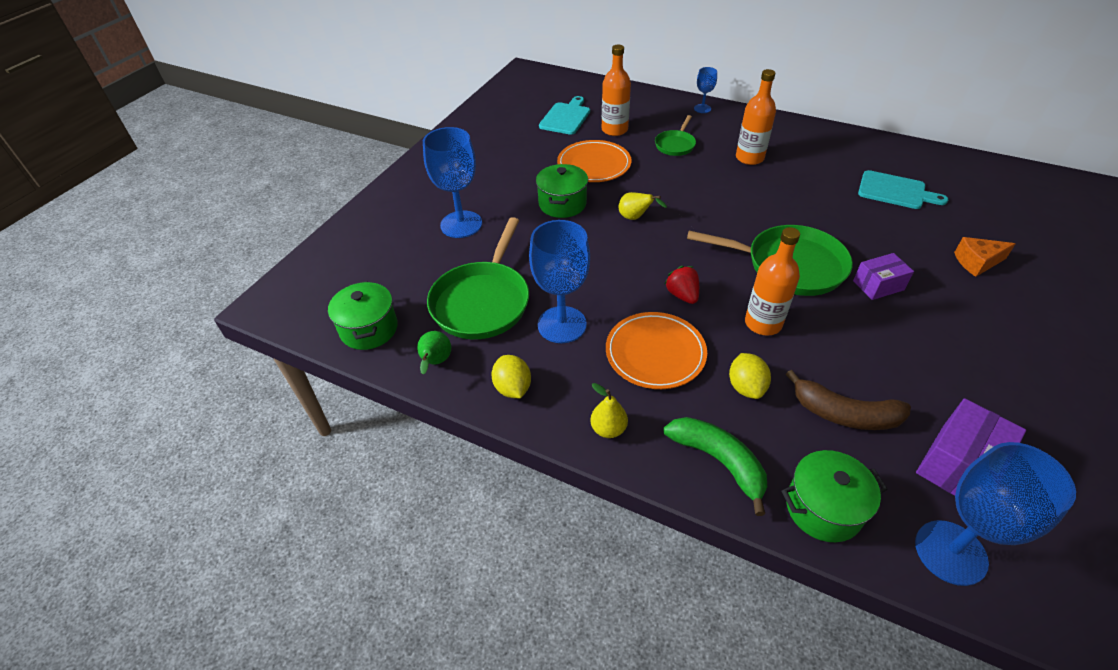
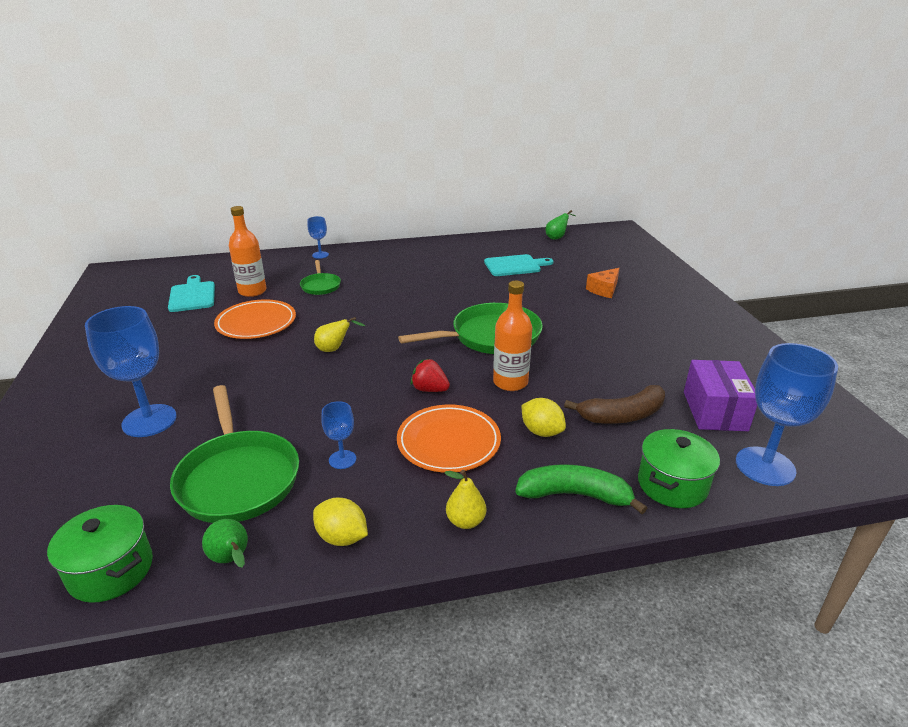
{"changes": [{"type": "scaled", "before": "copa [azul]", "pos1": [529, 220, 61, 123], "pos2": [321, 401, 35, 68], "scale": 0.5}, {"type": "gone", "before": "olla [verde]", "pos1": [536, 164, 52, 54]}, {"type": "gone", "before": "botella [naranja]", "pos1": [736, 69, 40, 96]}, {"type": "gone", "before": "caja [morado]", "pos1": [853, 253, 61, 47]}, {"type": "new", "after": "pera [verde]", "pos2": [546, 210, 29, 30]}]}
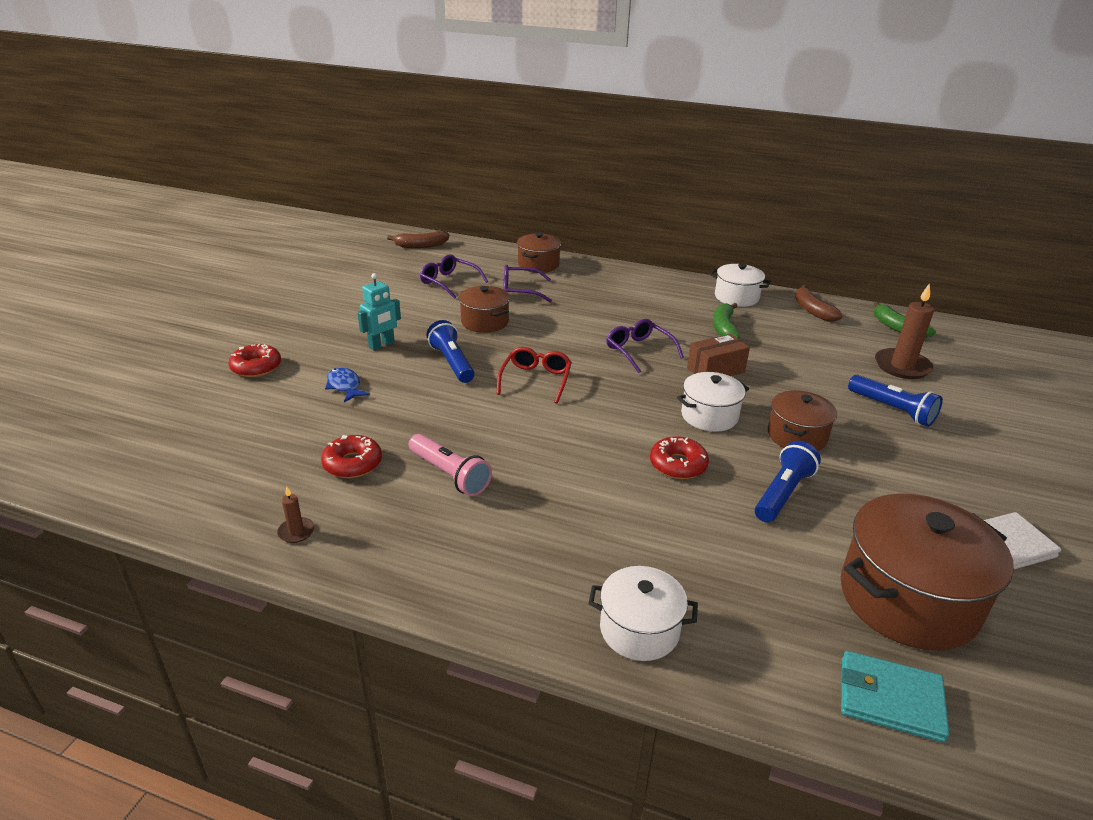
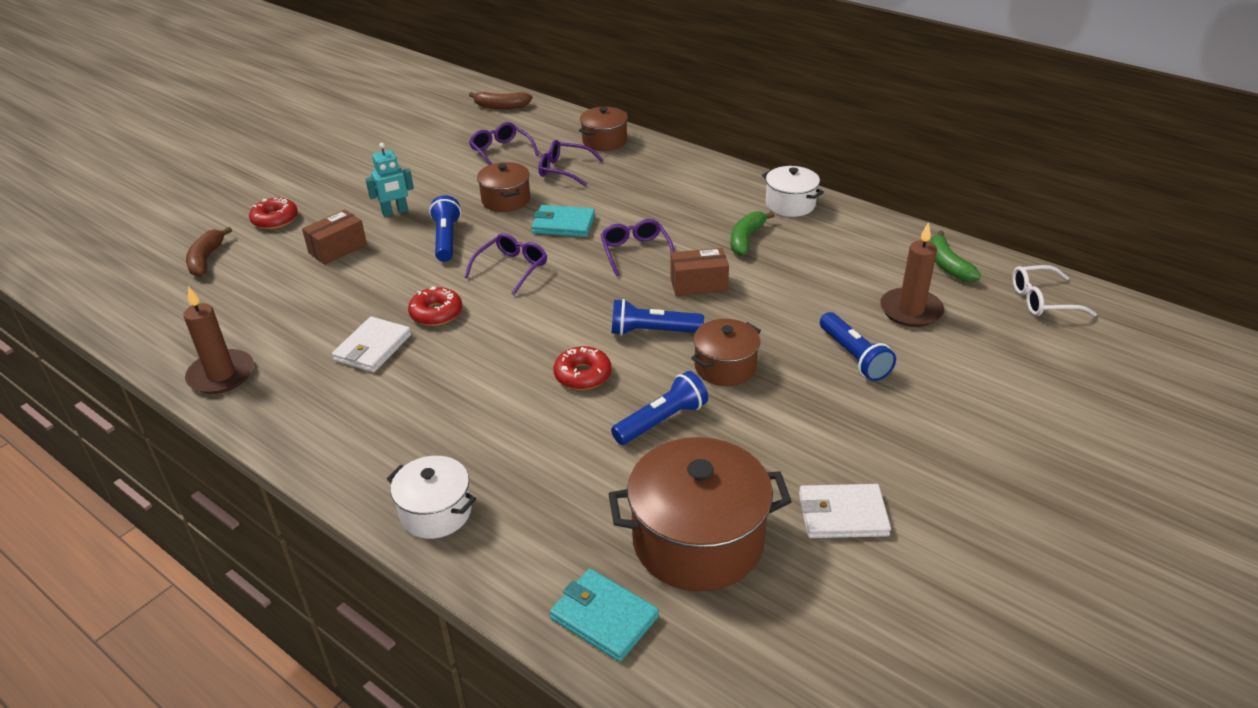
{"changes": [{"type": "scaled", "before": "vela [marrón]", "pos1": [277, 487, 38, 56], "pos2": [183, 286, 71, 108], "scale": 2.1}, {"type": "shifted", "before": "rosquilla [rojo]", "pos1": [321, 435, 61, 43], "pos2": [408, 286, 54, 40]}, {"type": "swapped", "before": "pez [azul]", "after": "caja [marrón]", "pos1": [325, 367, 45, 35], "pos2": [302, 210, 65, 55]}, {"type": "swapped", "before": "lámpara de mano [rosa]", "after": "cartera [blanco]", "pos1": [409, 434, 83, 62], "pos2": [332, 316, 79, 56]}, {"type": "repainted", "before": "gafas [rojo]", "after": "gafas [morado]", "pos1": [497, 347, 75, 57], "pos2": [465, 233, 82, 62]}, {"type": "swapped", "before": "olla [blanco]", "after": "lámpara de mano [azul]", "pos1": [677, 372, 72, 60], "pos2": [612, 299, 92, 37]}, {"type": "shifted", "before": "plátano [marrón]", "pos1": [795, 285, 48, 37], "pos2": [186, 227, 46, 50]}, {"type": "new", "after": "cartera [turquesa]", "pos2": [531, 205, 64, 32]}, {"type": "new", "after": "gafas [blanco]", "pos2": [1012, 265, 85, 51]}]}
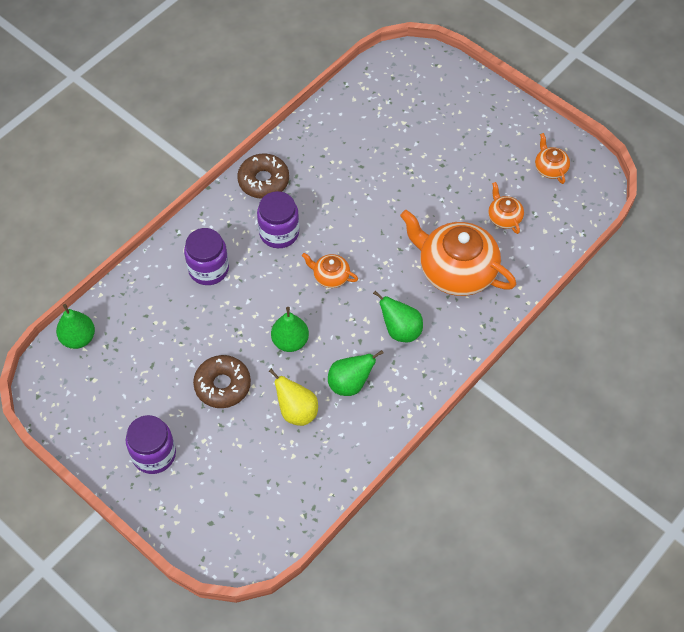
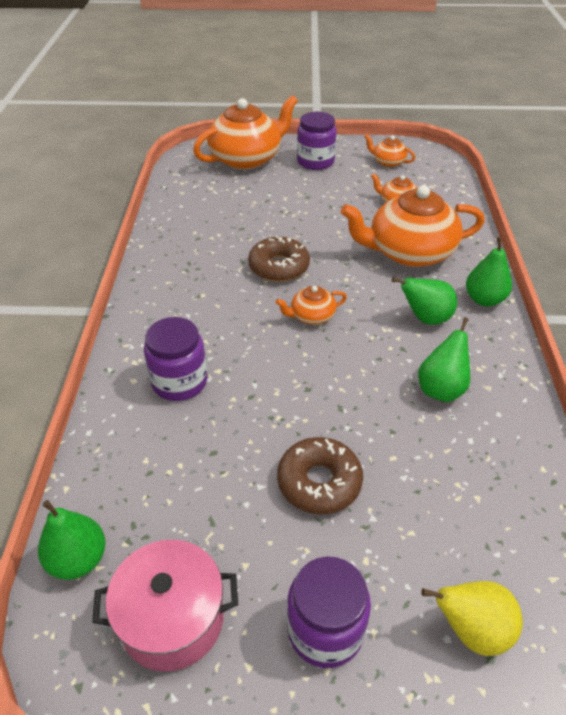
{"changes": [{"type": "shifted", "before": "rosquilla [marrón]", "pos1": [237, 153, 52, 46], "pos2": [248, 236, 62, 46]}, {"type": "shifted", "before": "tarro [morado]", "pos1": [257, 191, 42, 57], "pos2": [297, 112, 40, 58]}, {"type": "shifted", "before": "pera [amarillo]", "pos1": [269, 369, 49, 57], "pos2": [422, 581, 101, 75]}, {"type": "shifted", "before": "pera [verde]", "pos1": [271, 307, 38, 45], "pos2": [466, 237, 46, 69]}, {"type": "new", "after": "olla [rosa]", "pos2": [92, 540, 146, 132]}, {"type": "new", "after": "tetera [naranja]", "pos2": [193, 95, 105, 75]}]}
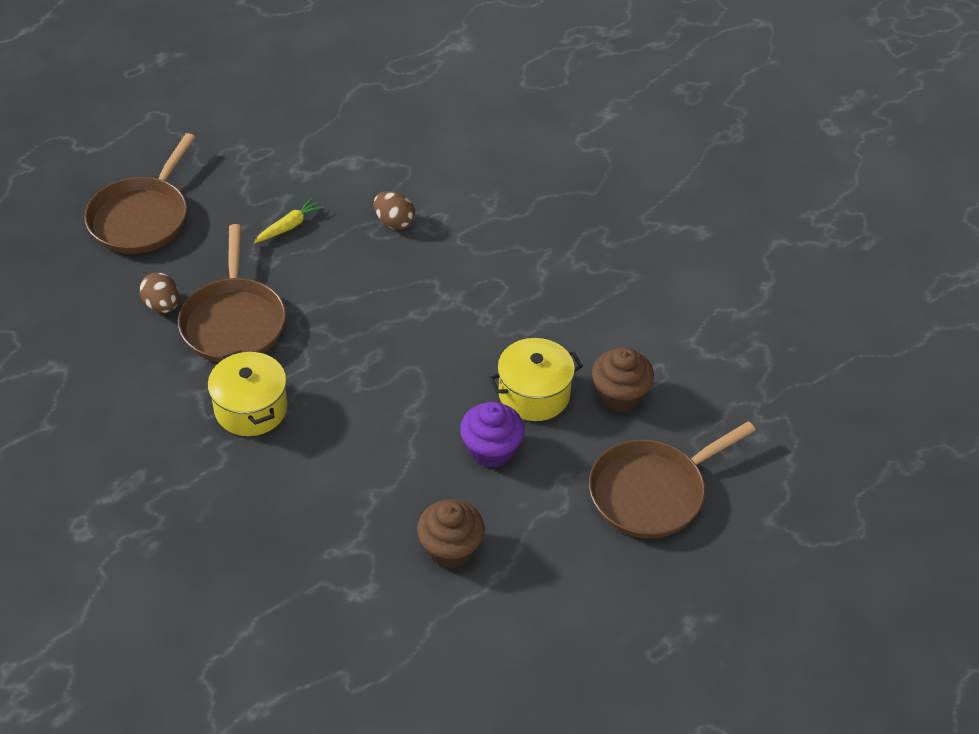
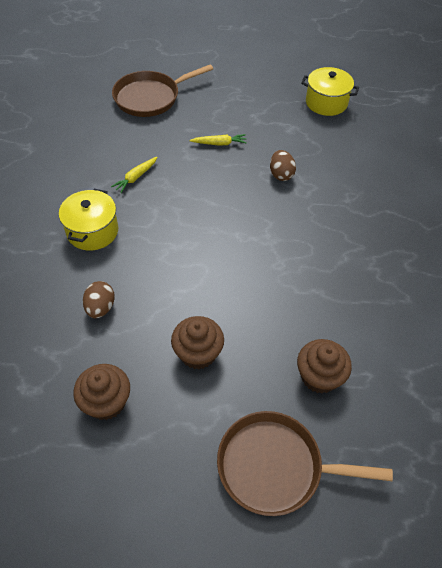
{"changes": [{"type": "shifted", "before": "huevo [marrón]", "pos1": [139, 272, 40, 41], "pos2": [83, 281, 32, 37]}, {"type": "swapped", "before": "sartén [marrón]", "after": "zanahoria [amarillo]", "pos1": [178, 224, 108, 138], "pos2": [111, 157, 46, 36]}, {"type": "repainted", "before": "magdalena [morado]", "after": "magdalena [marrón]", "pos1": [460, 402, 64, 66], "pos2": [171, 316, 53, 53]}, {"type": "shifted", "before": "olla [amarillo]", "pos1": [489, 338, 94, 83], "pos2": [301, 67, 58, 49]}]}
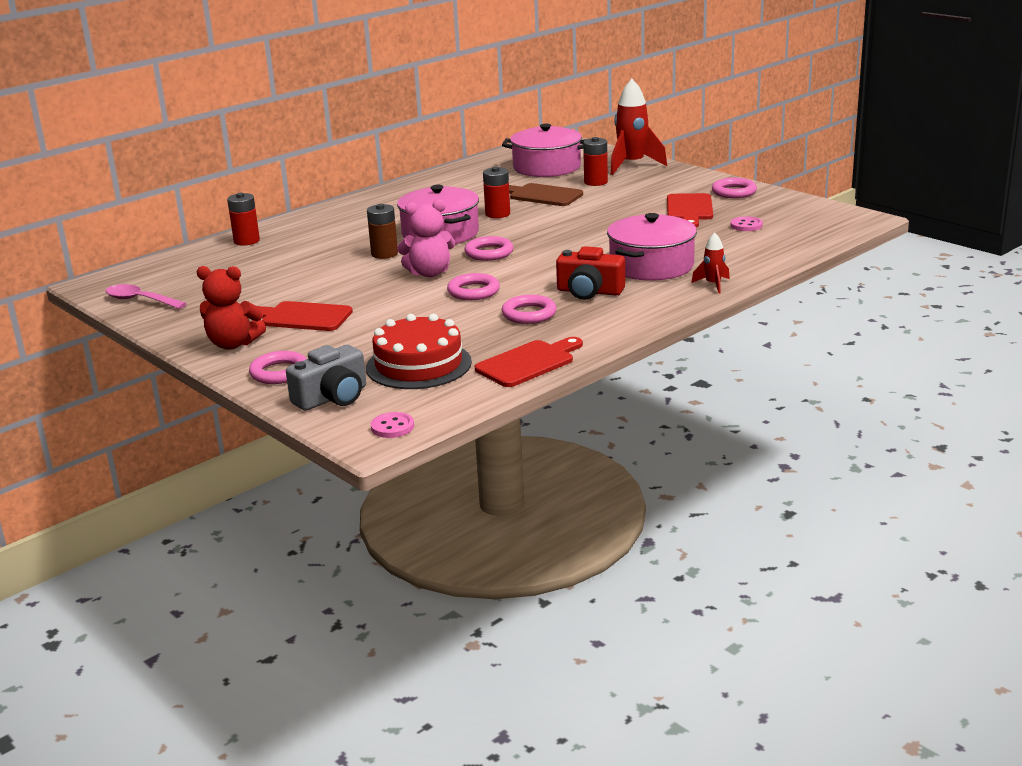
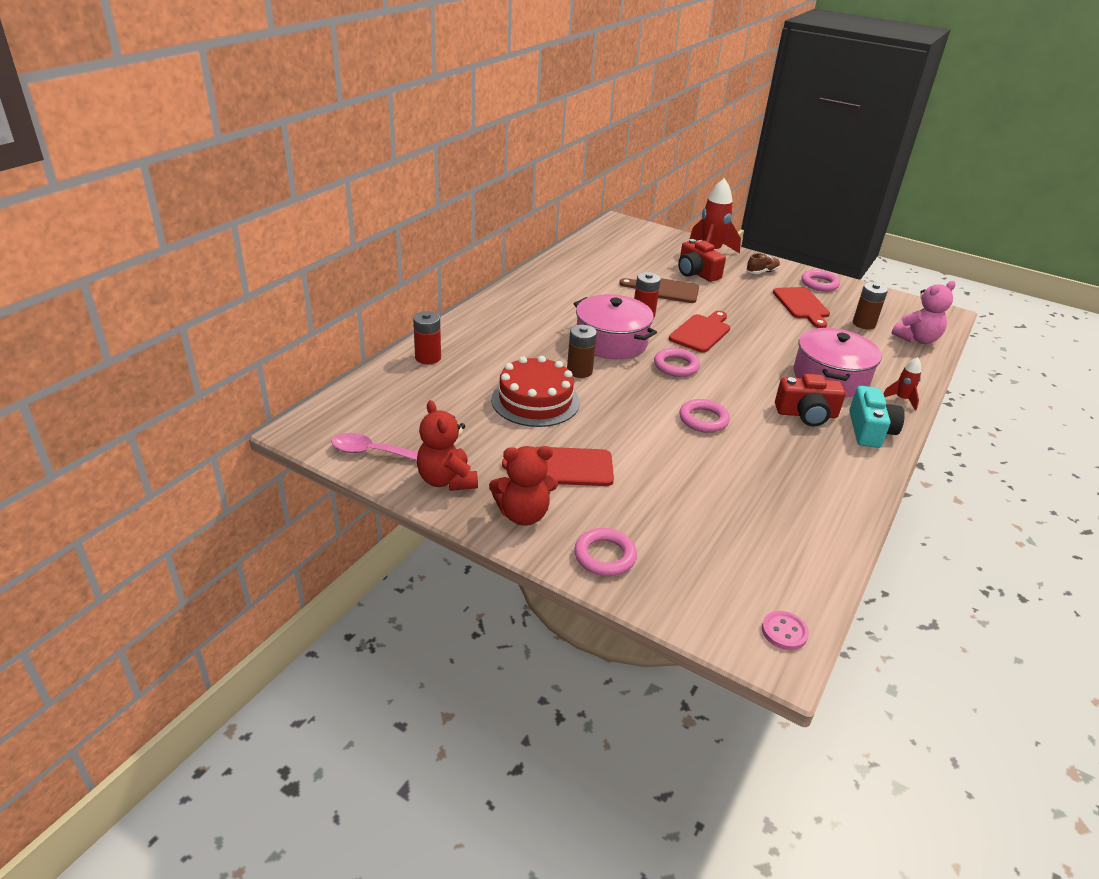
{"changes": [{"type": "gone", "before": "cámara [gris]", "pos1": [286, 345, 80, 66]}, {"type": "shifted", "before": "tarta [rojo]", "pos1": [366, 314, 106, 75], "pos2": [491, 356, 89, 71]}, {"type": "shifted", "before": "osito [rosa]", "pos1": [397, 199, 58, 78], "pos2": [892, 281, 64, 63]}, {"type": "shifted", "before": "tabla de cortar [rojo]", "pos1": [475, 337, 108, 50], "pos2": [669, 311, 61, 42]}, {"type": "gone", "before": "olla [rosa]", "pos1": [502, 124, 84, 53]}, {"type": "gone", "before": "anillo [rosa]", "pos1": [502, 295, 55, 29]}, {"type": "swapped", "before": "pila [rojo]", "after": "cámara [rojo]", "pos1": [583, 137, 25, 49], "pos2": [678, 239, 48, 43]}, {"type": "swapped", "before": "botón [rosa]", "after": "pila [marrón]", "pos1": [730, 216, 33, 15], "pos2": [853, 282, 35, 47]}, {"type": "new", "after": "osito [rojo]", "pos2": [417, 400, 61, 91]}, {"type": "new", "after": "zapato [marrón]", "pos2": [746, 253, 34, 21]}, {"type": "new", "after": "cámara [turquesa]", "pos2": [849, 386, 56, 62]}]}
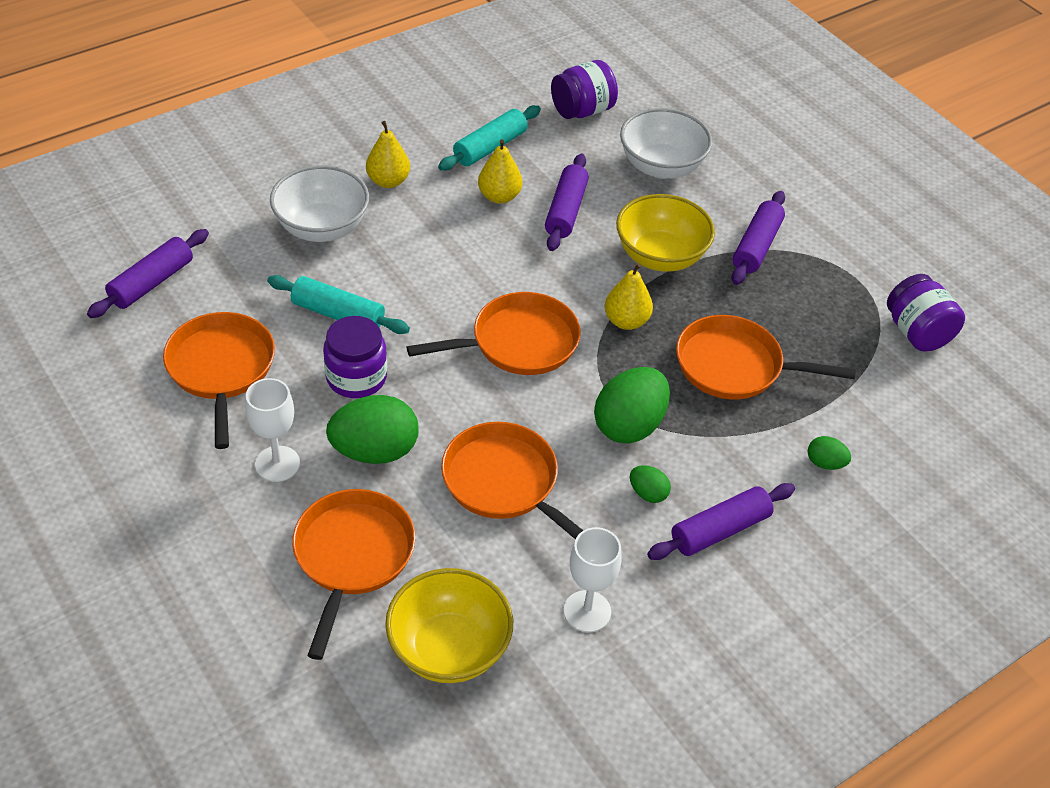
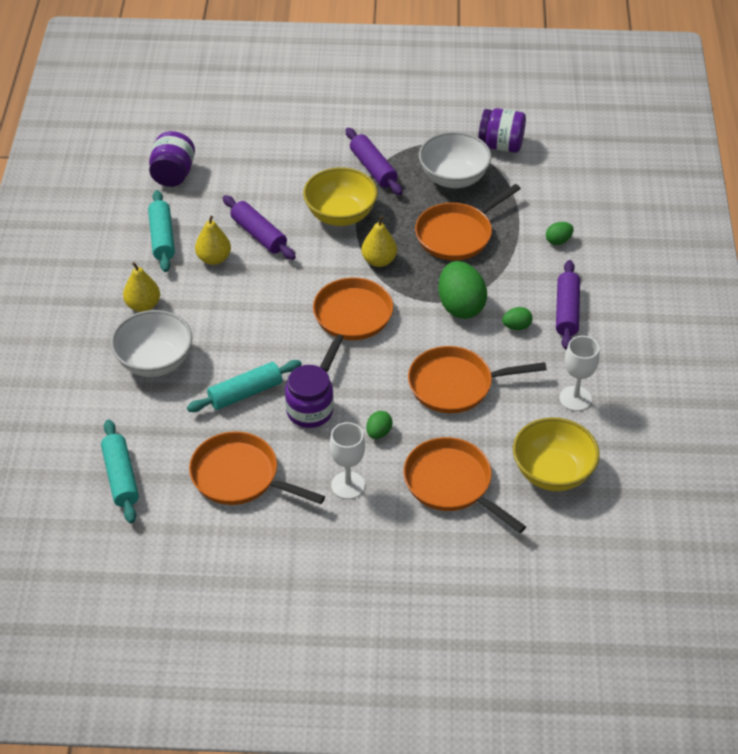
{"changes": [{"type": "repainted", "before": "rodillo [morado]", "after": "rodillo [turquesa]", "pos1": [87, 229, 122, 89], "pos2": [101, 419, 38, 104]}, {"type": "scaled", "before": "huevo [verde]", "pos1": [326, 395, 93, 69], "pos2": [366, 411, 27, 28], "scale": 0.49}, {"type": "shifted", "before": "cuenco [blanco]", "pos1": [620, 108, 93, 71], "pos2": [419, 132, 73, 56]}]}
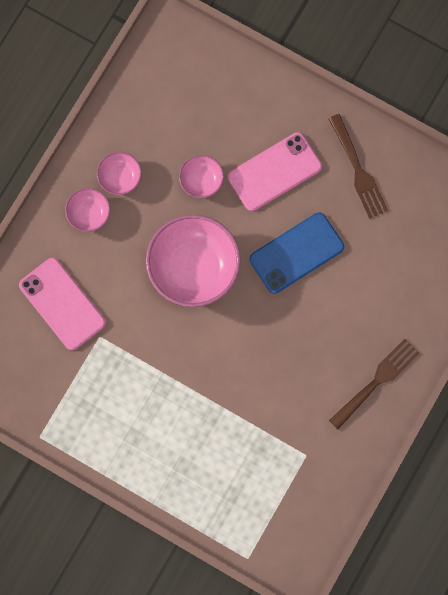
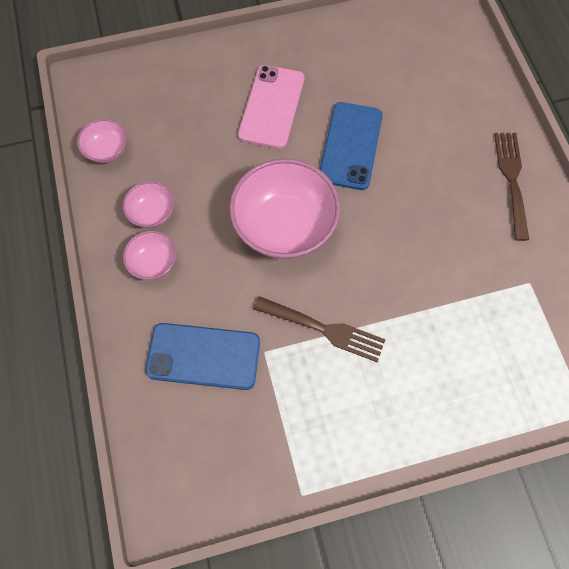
{"changes": [{"type": "repainted", "before": "móvil [rosa]", "after": "móvil [azul]", "pos1": [19, 258, 87, 92], "pos2": [146, 323, 114, 67]}, {"type": "shifted", "before": "cuenco [rosa]", "pos1": [179, 155, 45, 43], "pos2": [77, 119, 50, 44]}, {"type": "shifted", "before": "tenedor [marrón]", "pos1": [328, 114, 60, 105], "pos2": [254, 296, 132, 66]}]}
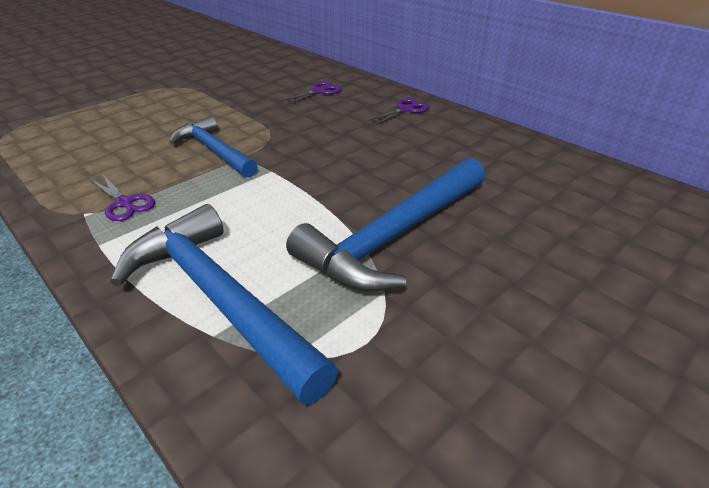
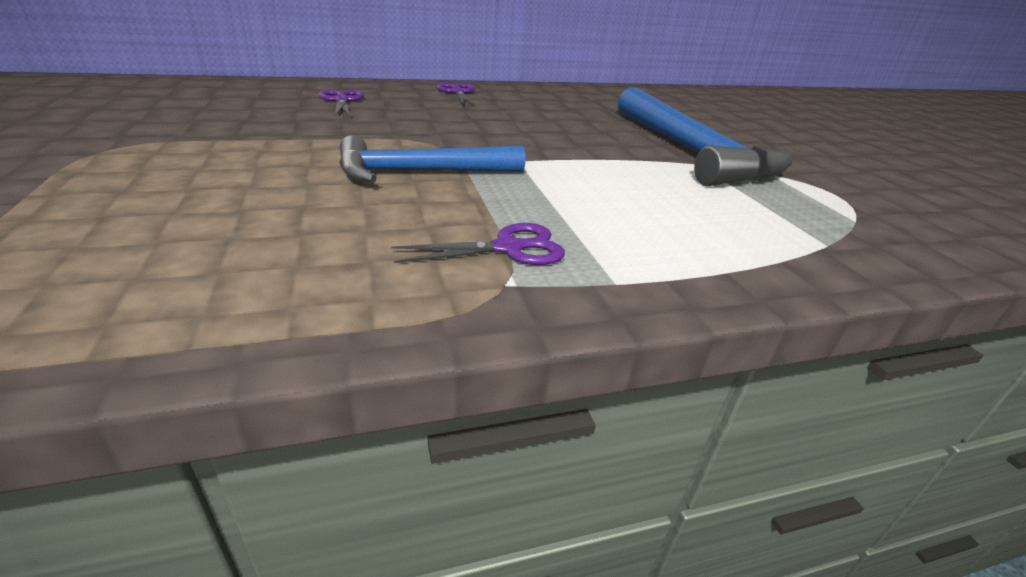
{"changes": [{"type": "gone", "before": "martillo [azul]", "pos1": [110, 204, 228, 201]}]}
